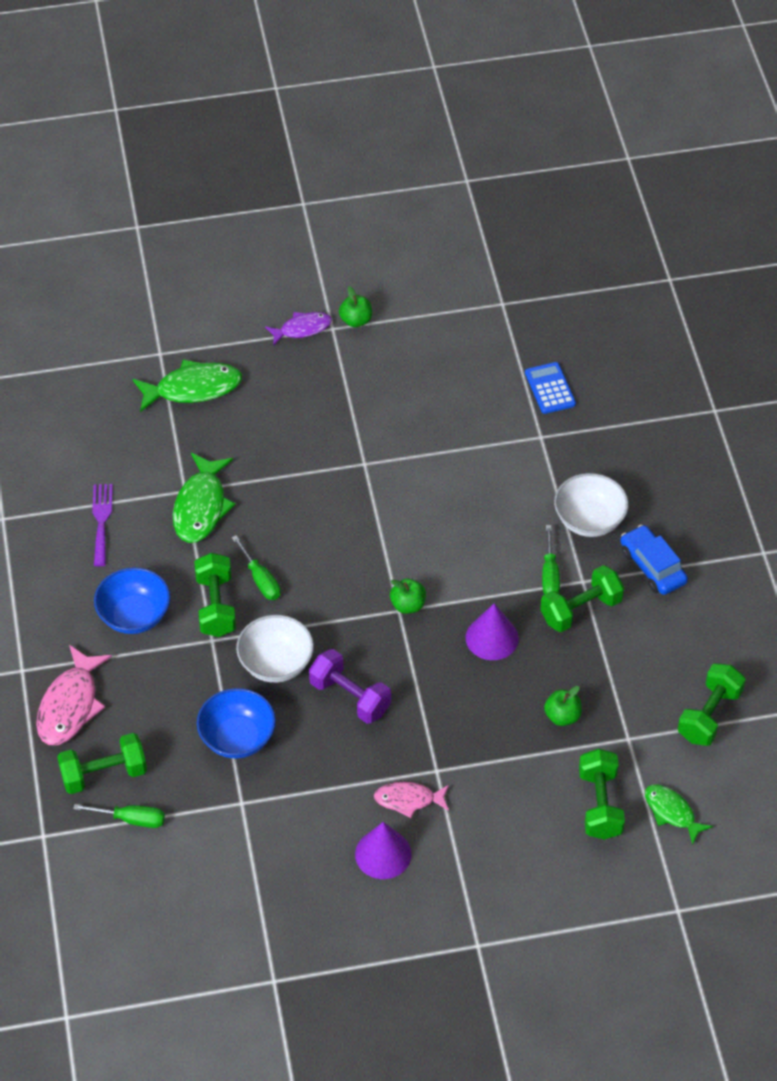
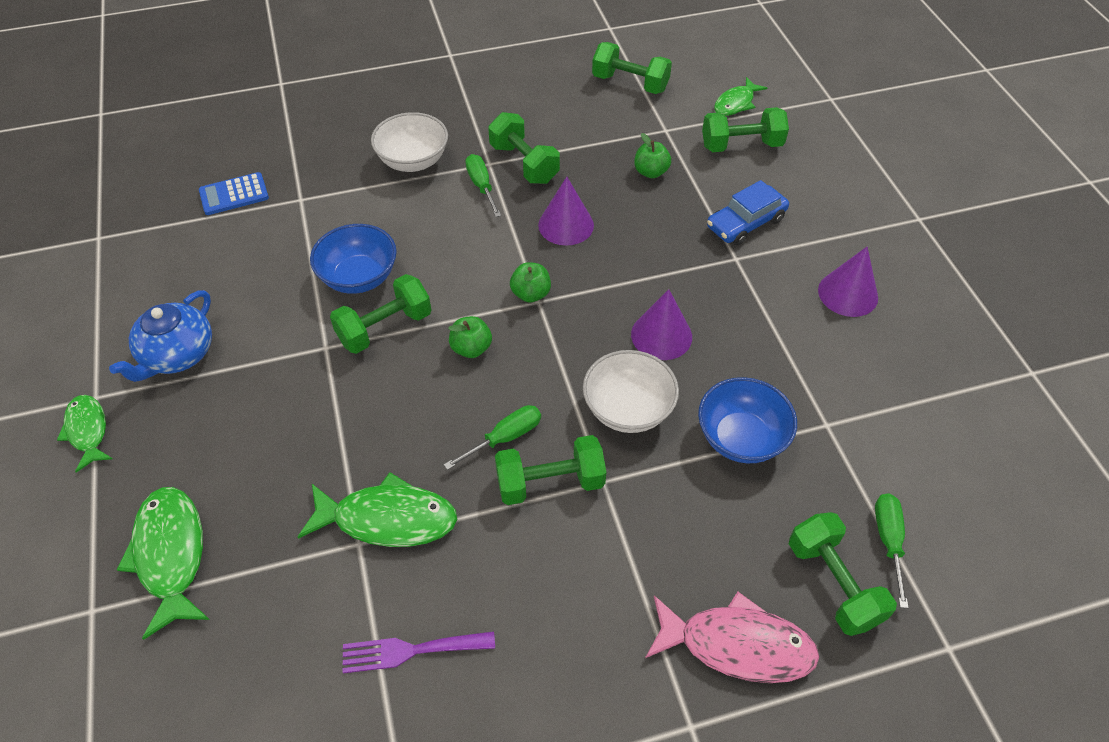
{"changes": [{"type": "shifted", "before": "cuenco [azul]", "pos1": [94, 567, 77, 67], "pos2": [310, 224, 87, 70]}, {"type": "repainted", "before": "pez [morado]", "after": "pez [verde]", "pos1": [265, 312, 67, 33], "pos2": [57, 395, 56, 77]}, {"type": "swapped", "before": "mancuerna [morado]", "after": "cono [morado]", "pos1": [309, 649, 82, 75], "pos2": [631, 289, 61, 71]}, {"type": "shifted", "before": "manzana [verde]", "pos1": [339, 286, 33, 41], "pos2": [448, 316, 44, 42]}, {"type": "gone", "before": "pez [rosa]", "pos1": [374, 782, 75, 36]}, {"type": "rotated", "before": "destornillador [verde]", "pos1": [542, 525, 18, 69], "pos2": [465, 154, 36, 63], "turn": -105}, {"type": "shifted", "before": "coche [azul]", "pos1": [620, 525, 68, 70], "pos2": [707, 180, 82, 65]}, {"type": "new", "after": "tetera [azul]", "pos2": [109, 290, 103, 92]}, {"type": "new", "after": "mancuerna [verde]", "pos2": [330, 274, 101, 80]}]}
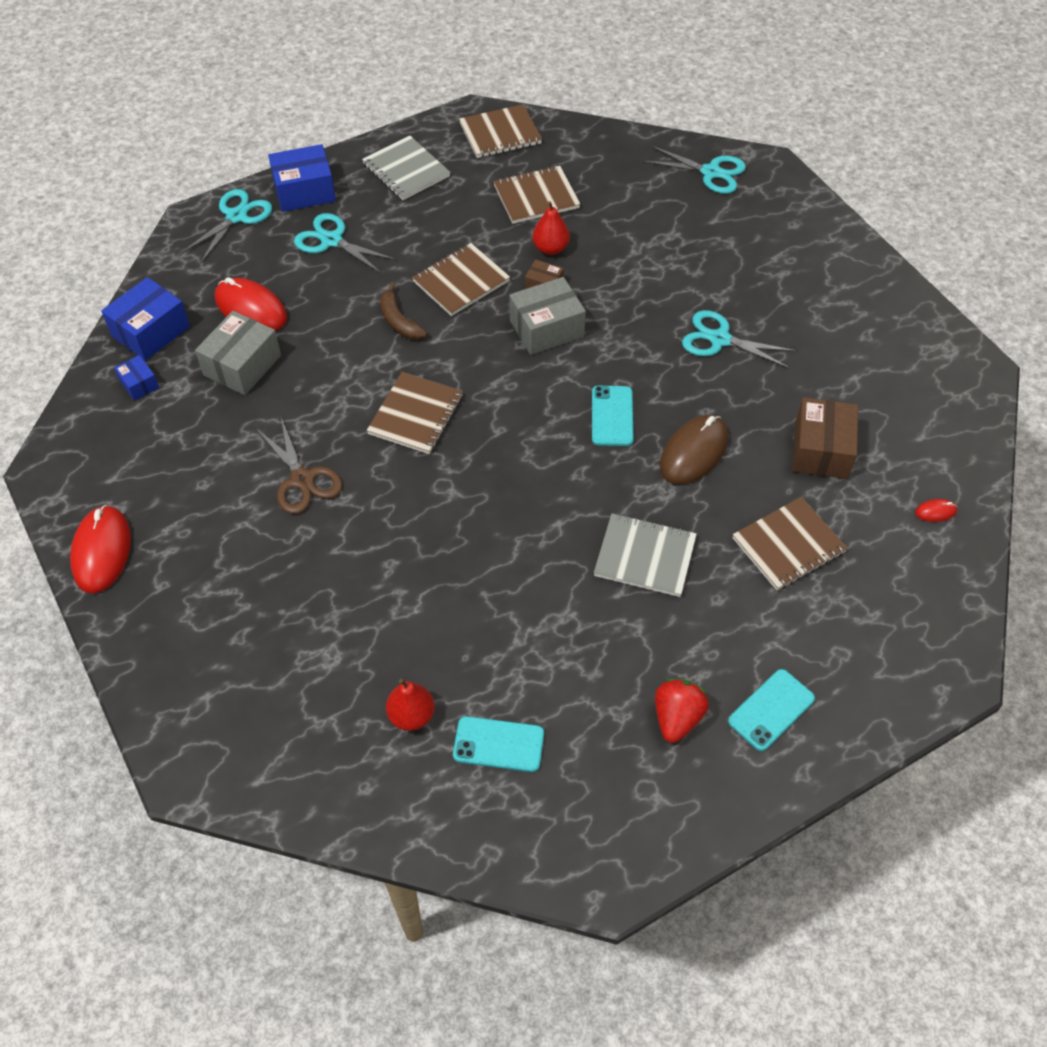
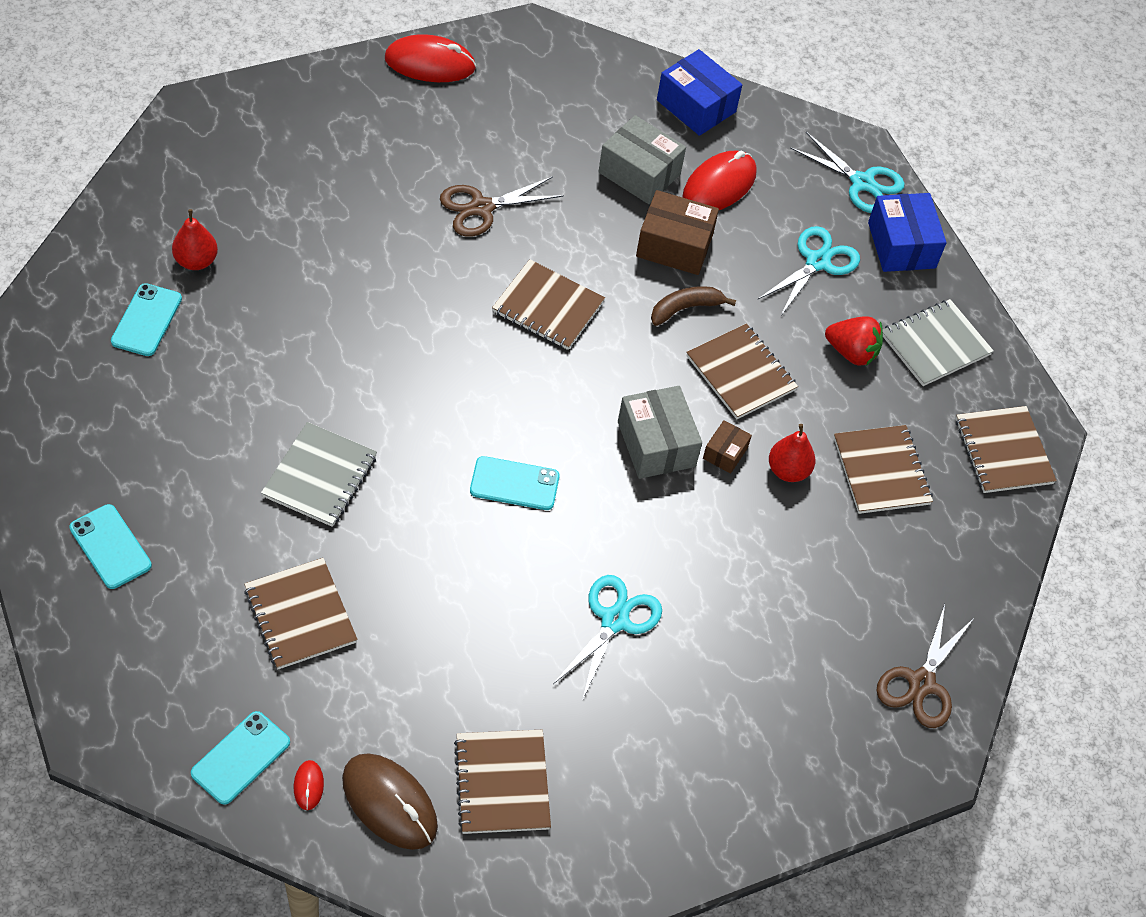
{"changes": [{"type": "gone", "before": "caja [azul]", "pos1": [114, 355, 45, 46]}, {"type": "repainted", "before": "tijeras [turquesa]", "after": "tijeras [marrón]", "pos1": [643, 146, 103, 48], "pos2": [876, 604, 99, 124]}, {"type": "shifted", "before": "fresa [rojo]", "pos1": [655, 679, 54, 64], "pos2": [825, 317, 58, 49]}, {"type": "shifted", "before": "ratón [marrón]", "pos1": [660, 415, 69, 70], "pos2": [342, 753, 96, 97]}, {"type": "shifted", "before": "caja [marrón]", "pos1": [792, 397, 66, 82], "pos2": [636, 190, 83, 85]}, {"type": "new", "after": "móvil [turquesa]", "pos2": [191, 711, 99, 94]}, {"type": "new", "after": "cuaderno [marrón]", "pos2": [454, 730, 97, 104]}]}
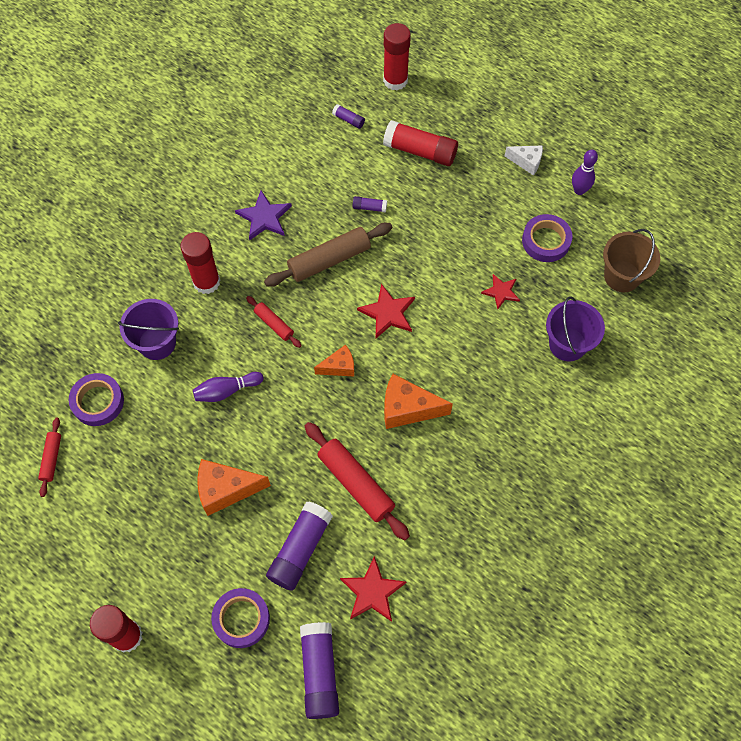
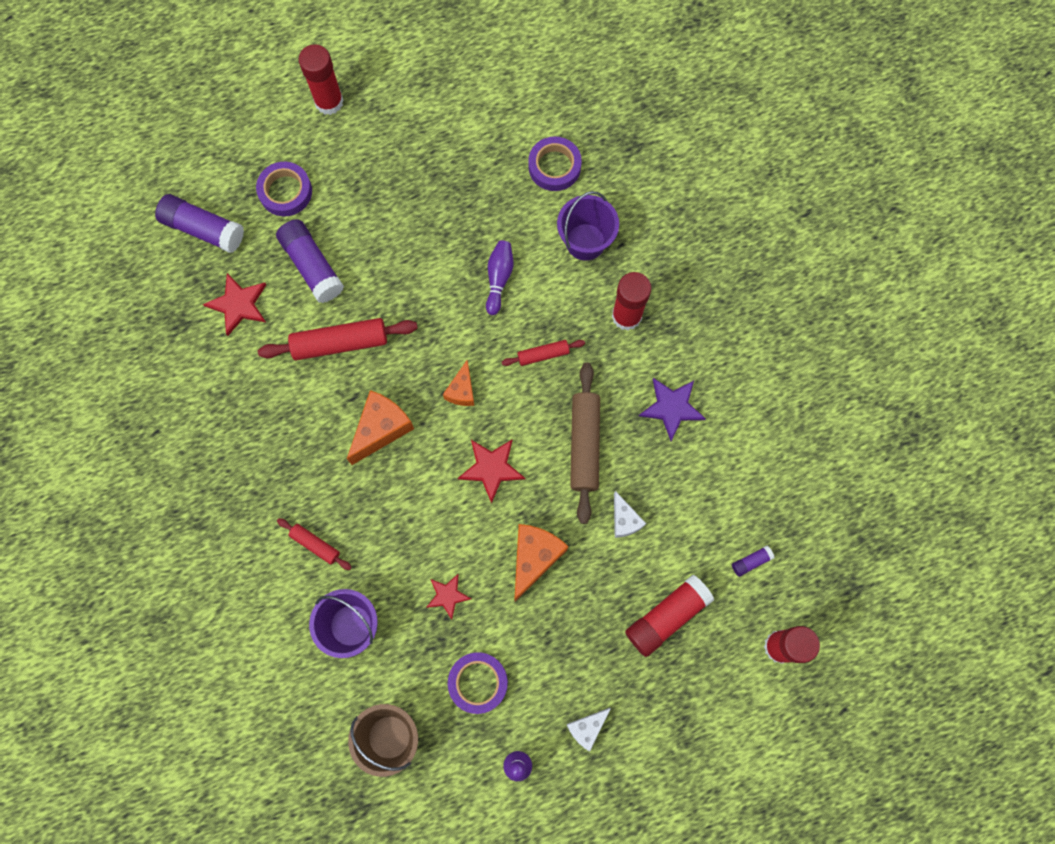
{"changes": [{"type": "shifted", "before": "rodillo [rojo]", "pos1": [38, 418, 23, 79], "pos2": [277, 518, 75, 52]}, {"type": "shifted", "before": "queso [naranja]", "pos1": [197, 459, 74, 57], "pos2": [514, 524, 55, 78]}, {"type": "swapped", "before": "barra de pegamento [morado]", "after": "queso [blanco]", "pos1": [353, 196, 34, 17], "pos2": [614, 491, 32, 47]}]}
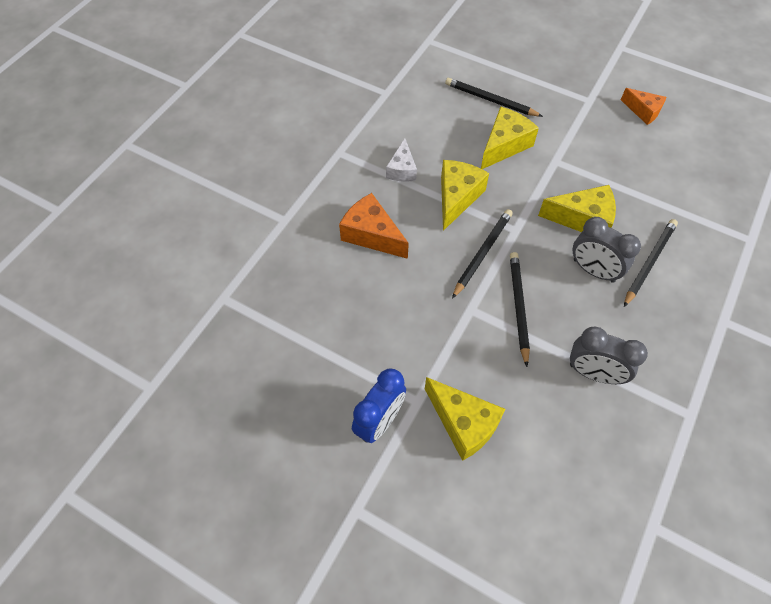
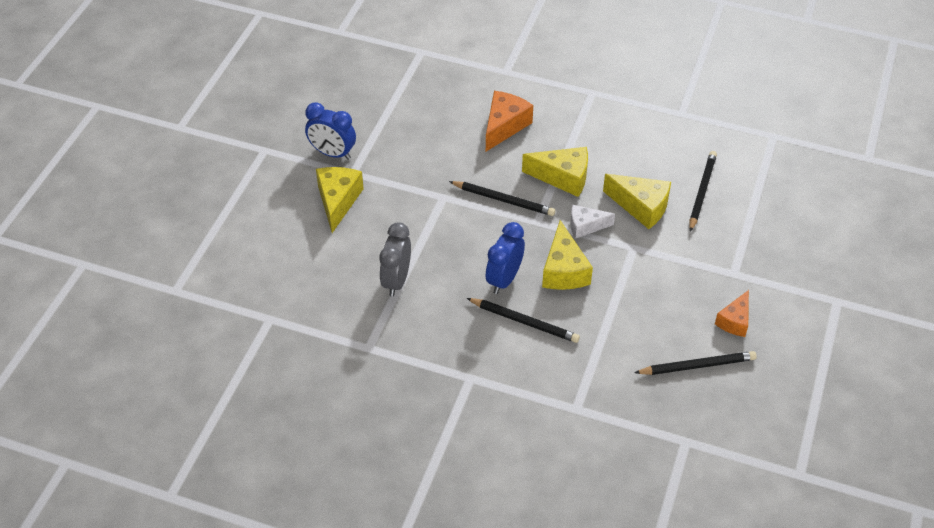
{"changes": [{"type": "shifted", "before": "queso [blanco]", "pos1": [386, 139, 31, 43], "pos2": [570, 205, 45, 34]}, {"type": "rotated", "before": "queso [amarillo]", "pos1": [425, 377, 80, 84], "pos2": [316, 167, 48, 66], "turn": 150}, {"type": "shifted", "before": "lápiz [negro]", "pos1": [510, 252, 20, 115], "pos2": [634, 351, 123, 24]}, {"type": "repainted", "before": "despertador [gris]", "after": "despertador [azul]", "pos1": [573, 217, 68, 66], "pos2": [486, 222, 39, 72]}]}
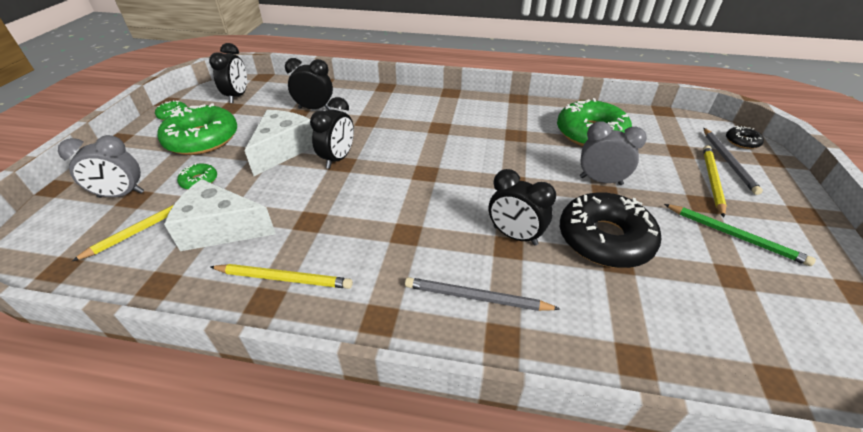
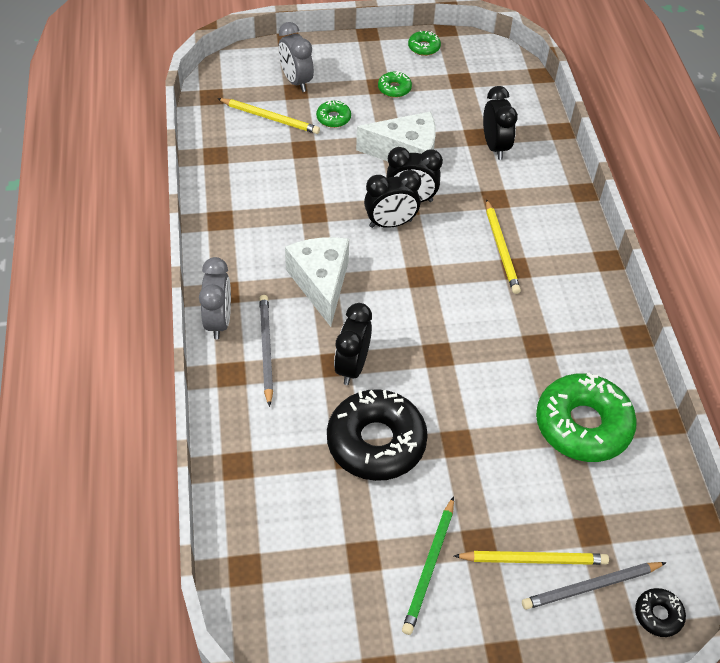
{"changes": [{"type": "scaled", "before": "rosquilla [verde]", "pos1": [157, 103, 80, 52], "pos2": [378, 71, 34, 27], "scale": 0.45}, {"type": "shifted", "before": "queso [blanco]", "pos1": [164, 179, 112, 72], "pos2": [285, 237, 64, 90]}, {"type": "shifted", "before": "despertador [negro]", "pos1": [209, 43, 38, 60], "pos2": [364, 170, 57, 58]}, {"type": "shifted", "before": "lápiz [amarillo]", "pos1": [210, 264, 143, 25], "pos2": [486, 199, 35, 95]}, {"type": "shifted", "before": "despertador [gris]", "pos1": [580, 121, 67, 64], "pos2": [199, 257, 32, 83]}]}
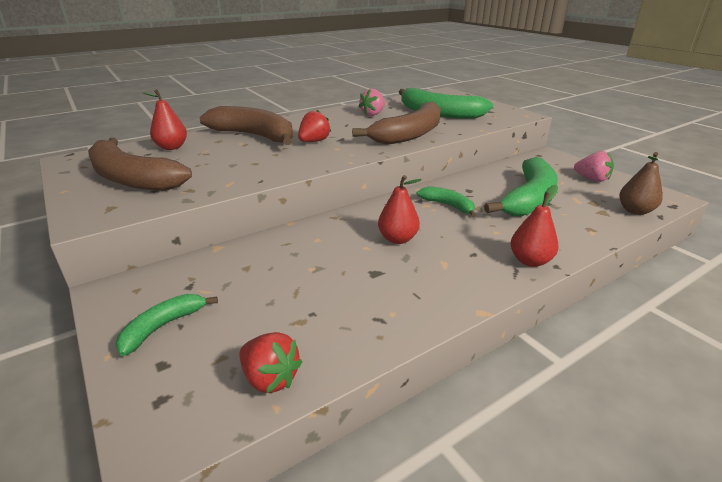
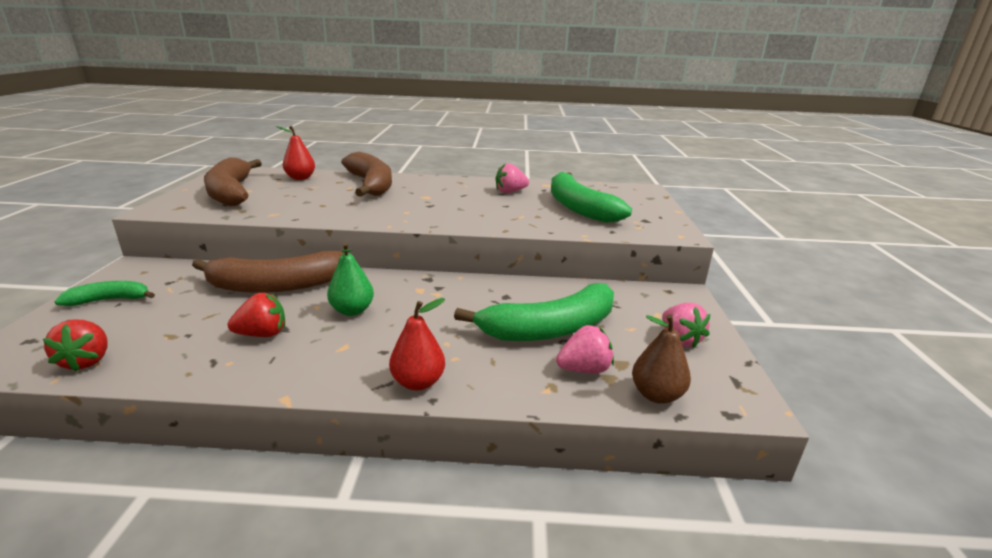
{"changes": [{"type": "shifted", "before": "fresa [rojo]", "pos1": [298, 110, 33, 32], "pos2": [228, 293, 57, 44]}, {"type": "shifted", "before": "plátano [marrón]", "pos1": [352, 102, 89, 43], "pos2": [192, 251, 153, 42]}, {"type": "repainted", "before": "pera [rojo]", "after": "pera [verde]", "pos1": [378, 175, 44, 69], "pos2": [327, 242, 47, 74]}, {"type": "gone", "before": "plátano [verde]", "pos1": [417, 186, 59, 32]}, {"type": "new", "after": "fresa [rosa]", "pos2": [556, 325, 58, 48]}]}
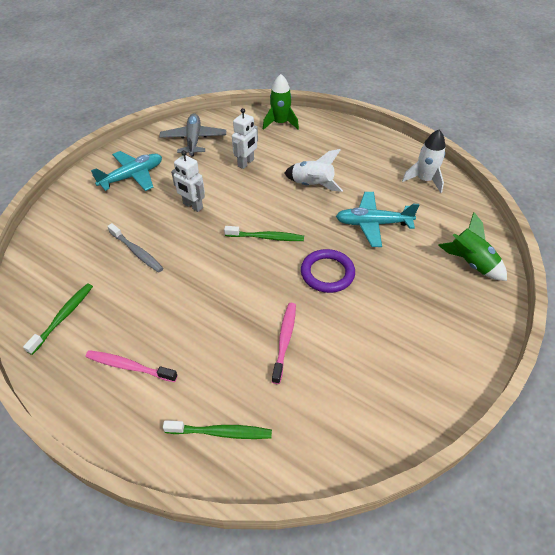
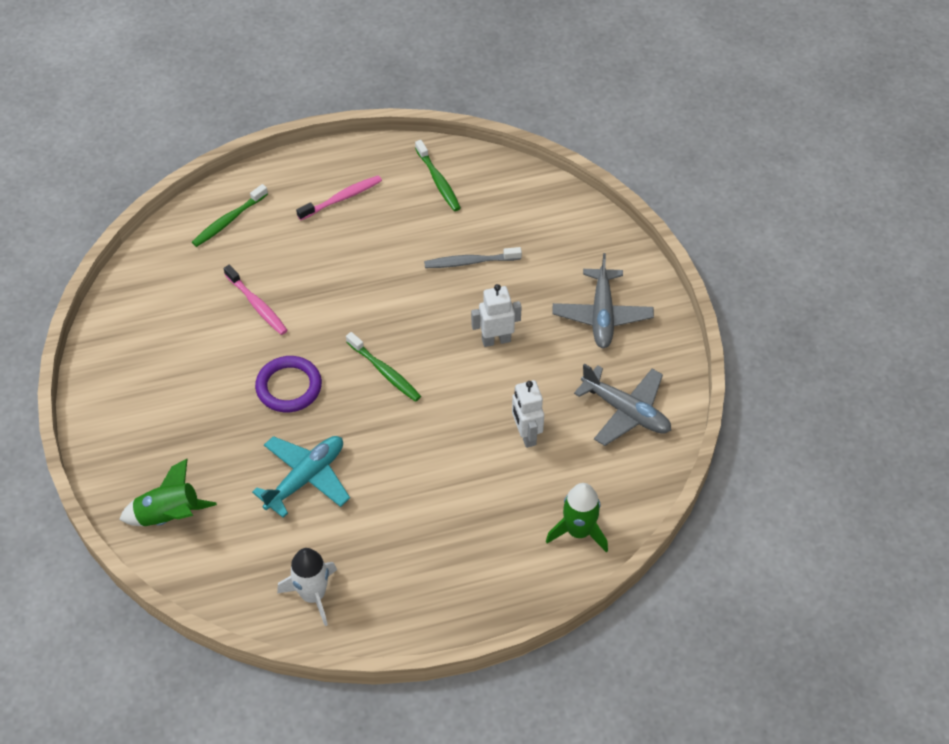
{"changes": [{"type": "repainted", "before": "avión [turquesa]", "after": "avión [gris]", "pos1": [91, 151, 71, 40], "pos2": [552, 253, 102, 95]}, {"type": "rotated", "before": "cepillo de dientes [verde]", "pos1": [224, 226, 80, 15], "pos2": [346, 332, 75, 70], "turn": -90}, {"type": "gone", "before": "cohete [blanco]", "pos1": [285, 149, 58, 43]}]}
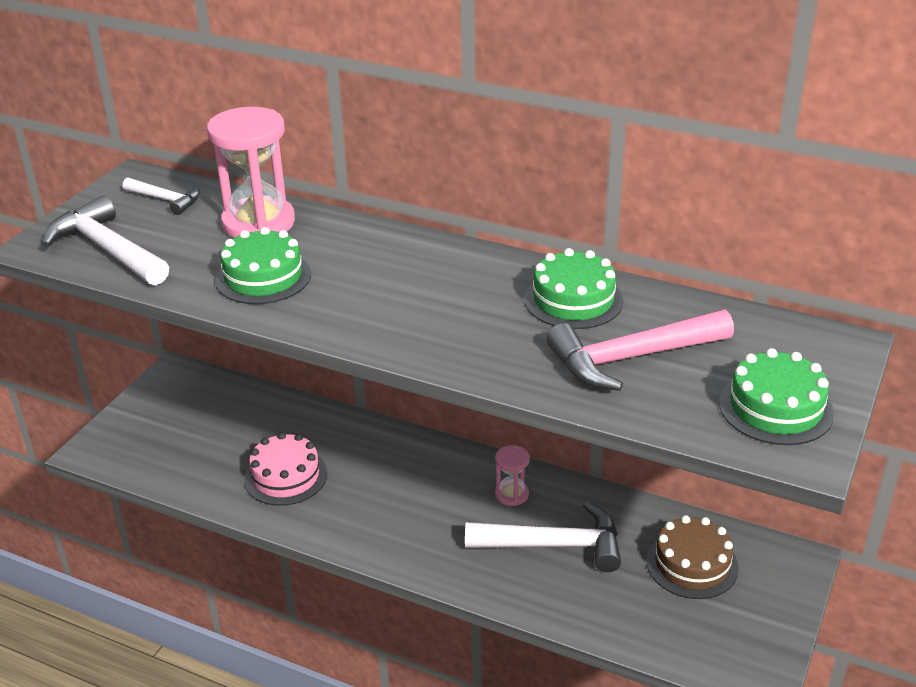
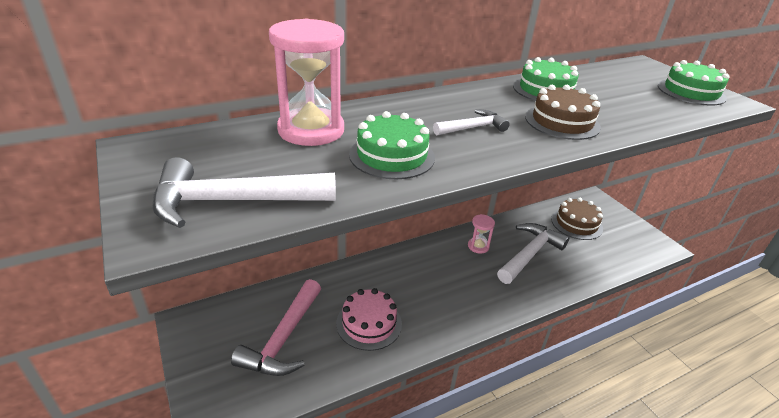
{"changes": [{"type": "shifted", "before": "martillo [blanco]", "pos1": [123, 177, 77, 38], "pos2": [433, 109, 77, 27]}, {"type": "shifted", "before": "martillo [rosa]", "pos1": [546, 309, 188, 82], "pos2": [231, 279, 90, 97]}, {"type": "new", "after": "tarta [marrón]", "pos2": [525, 85, 76, 55]}]}
